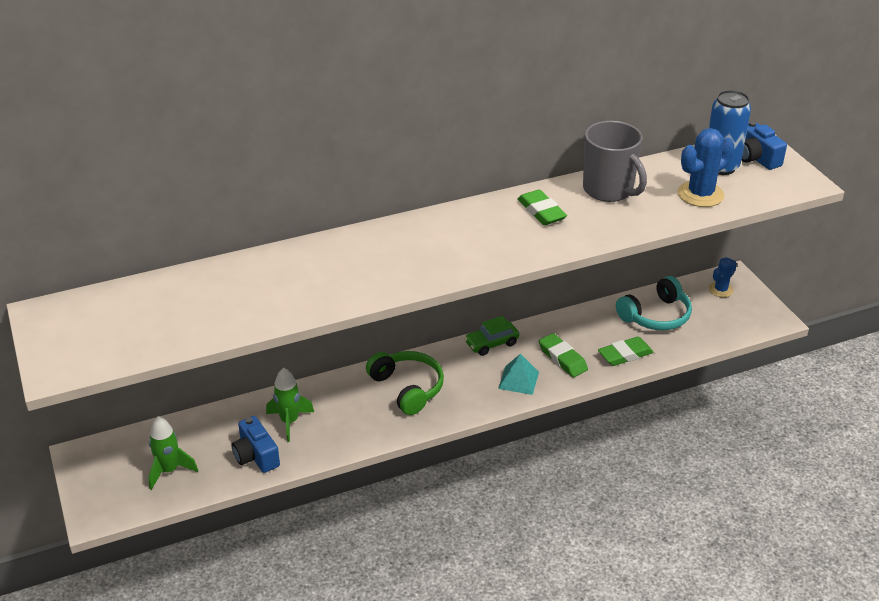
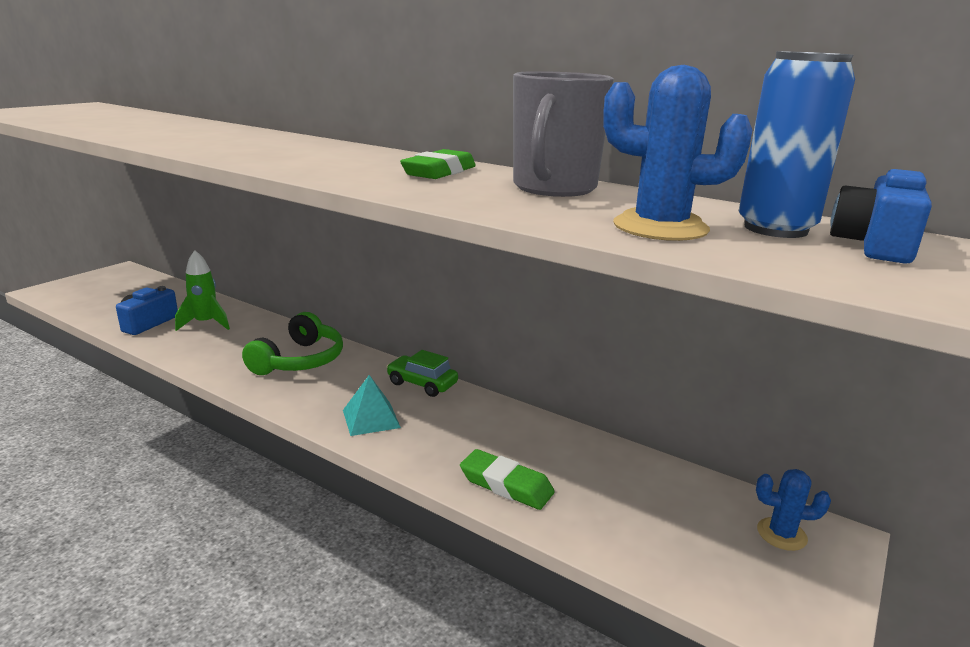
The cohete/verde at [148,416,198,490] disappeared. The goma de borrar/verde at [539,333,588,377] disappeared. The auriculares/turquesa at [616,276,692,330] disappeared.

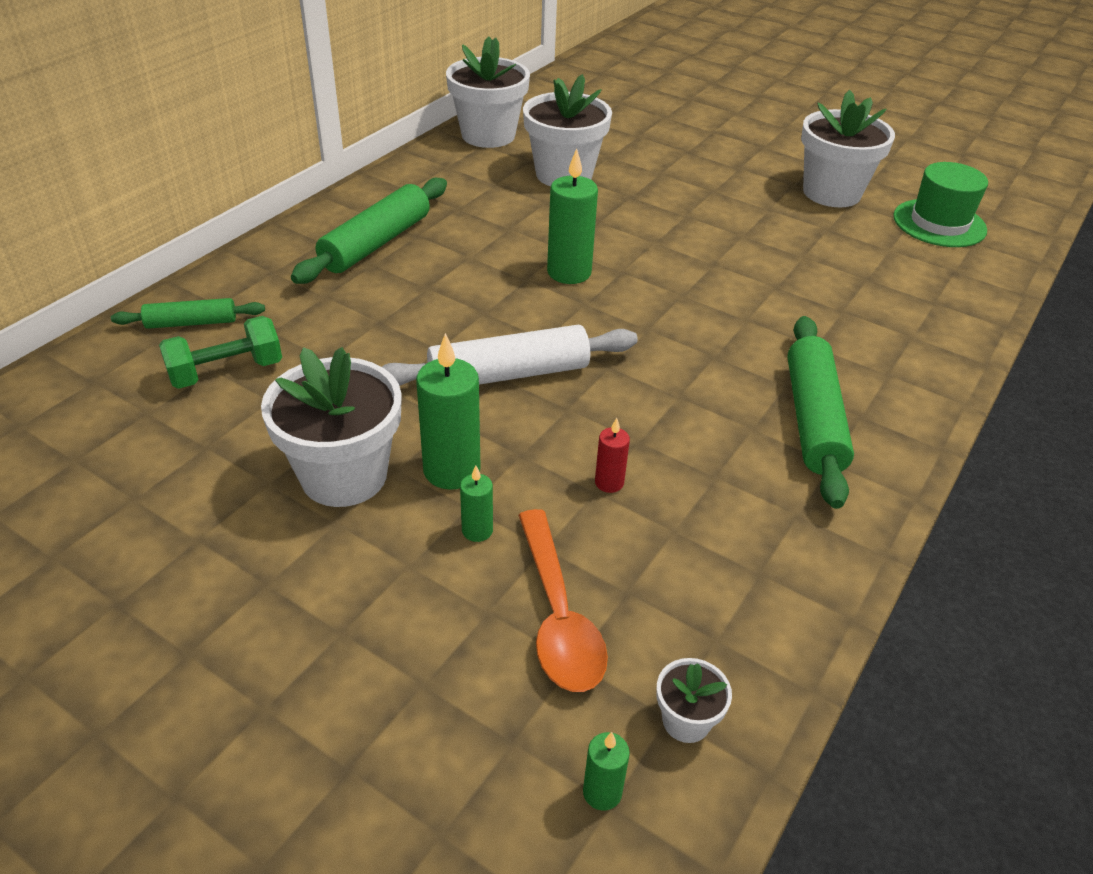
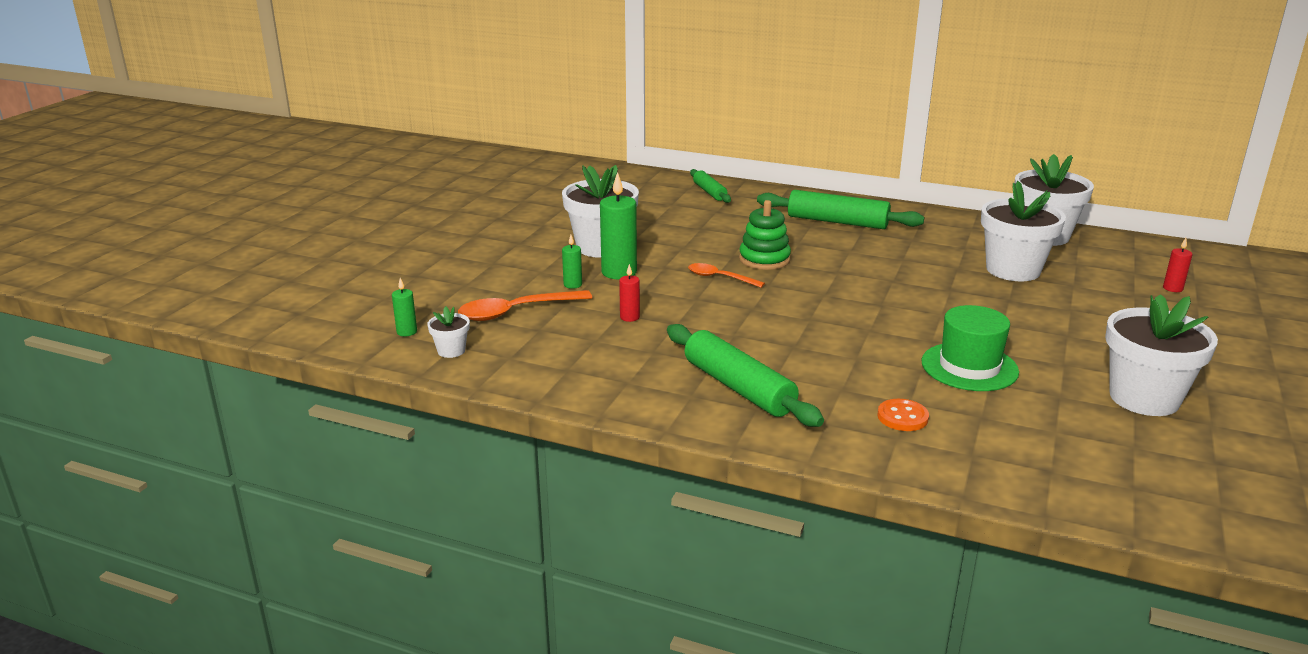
The rodillo/verde at [787,316,854,509] turned 60 degrees clockwise. The rodillo/blanco at [382,325,638,386] was replaced by the cuchara/naranja at [688,263,765,288]. The juguete apilable/verde at [739,200,791,270] appeared. The botón/naranja at [877,399,929,431] appeared. The sombrero/verde moved from [893,162,988,247] to [921,305,1019,391]. The vela/rojo at [1163,238,1192,292] appeared. The mancuerna/verde at [159,316,282,389] disappeared. The vela/verde at [547,148,598,284] disappeared.

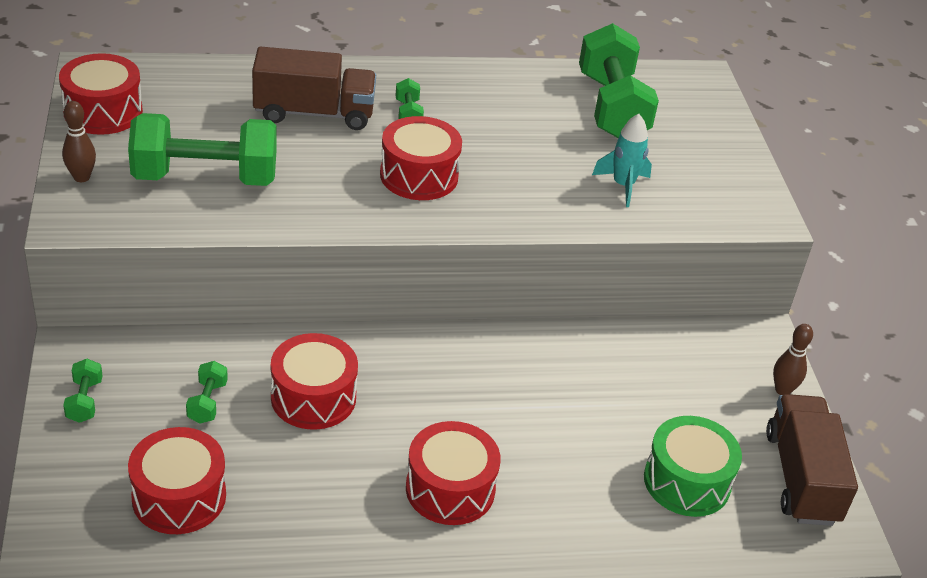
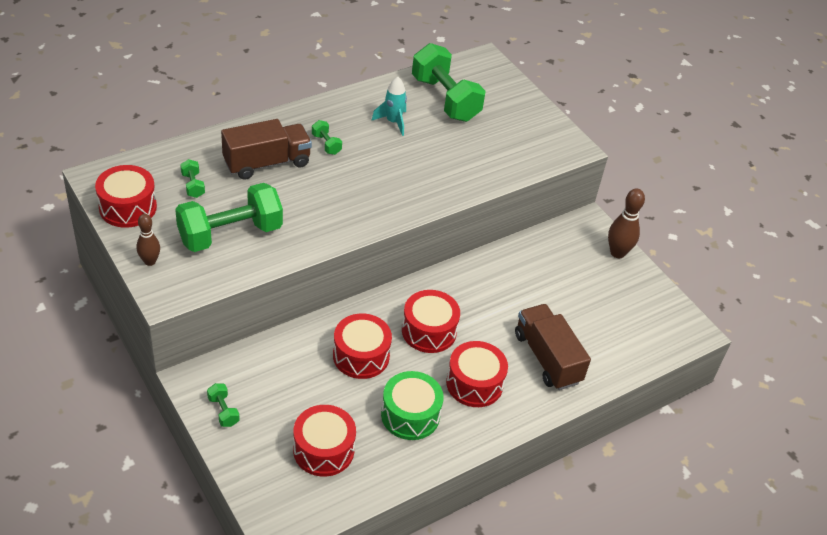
The mancuerna/verde moved from [186,361,228,423] to [180,159,205,198]. The cohete/turquesa moved from [592,114,652,207] to [372,77,407,136]. The tambor/verde moved from [644,416,742,517] to [381,371,444,440]. The tambor/rojo moved from [380,116,462,200] to [402,290,460,353]. The camión/marrón moved from [766,394,858,526] to [515,304,591,390]. The bolo/marrón at [773,324,813,395] changed to 1.53 times the size.

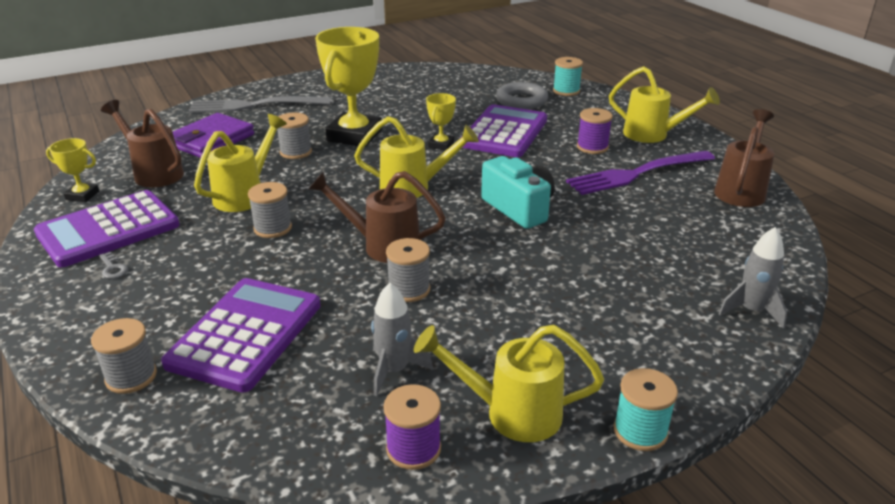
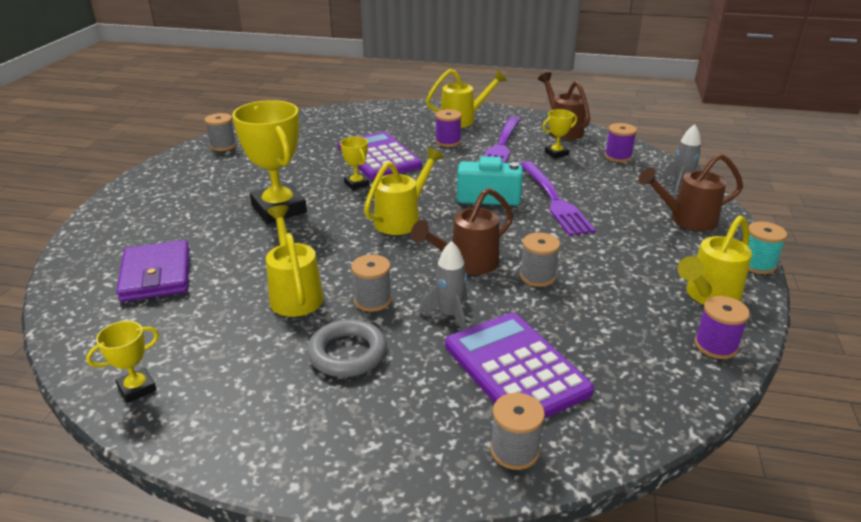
The carrete/gris moved from [277,113,312,159] to [205,113,237,151]. The anillo/gris moved from [496,82,548,109] to [307,319,387,377]. The cohete/gris moved from [371,283,433,396] to [419,241,468,331]. The tenedor/morado at [521,161,596,236] appeared. The trofeo/amarillo at [542,109,577,159] appeared. The carrete/morado at [605,123,637,162] appeared. The regadera/marrón moved from [101,100,184,187] to [638,154,743,231]. The calculadora/morado at [34,190,180,267] disappeared. The llave/gris at [99,252,128,279] disappeared. The tenedor/gris at [189,96,330,113] disappeared. The carrete/turquesa at [553,57,583,96] disappeared.

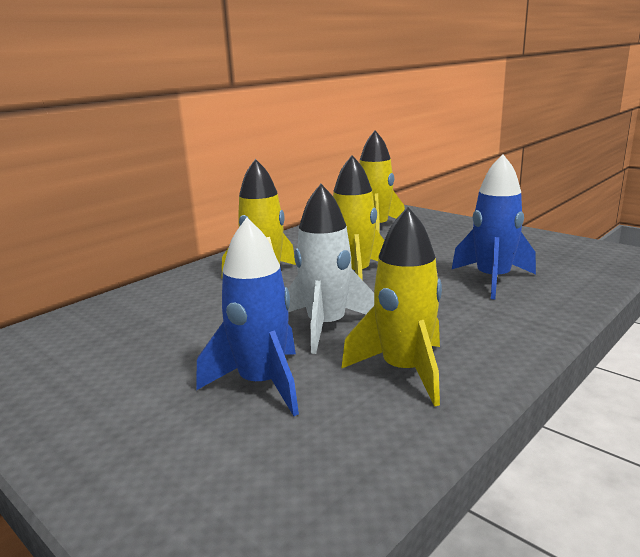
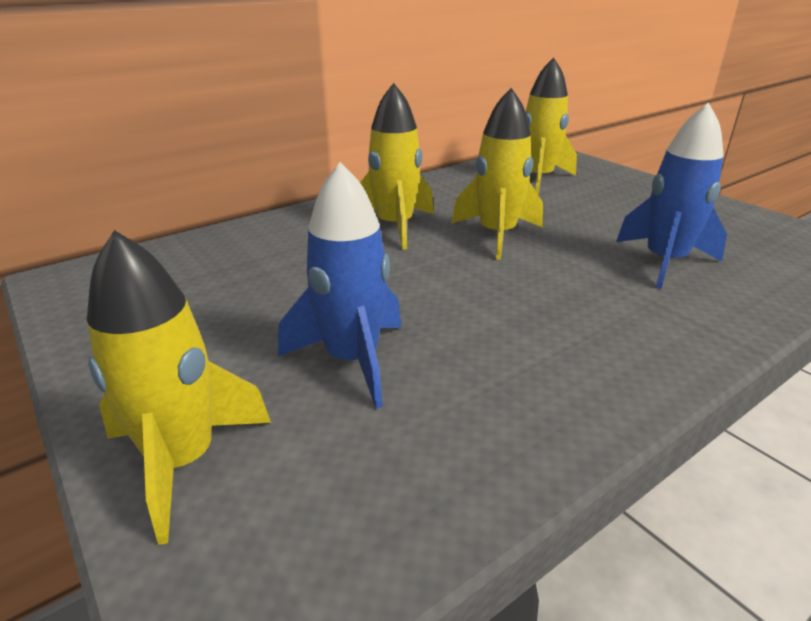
The cohete/amarillo moved from [341,207,442,407] to [87,230,271,545]. The cohete/blanco at [288,184,374,354] disappeared.

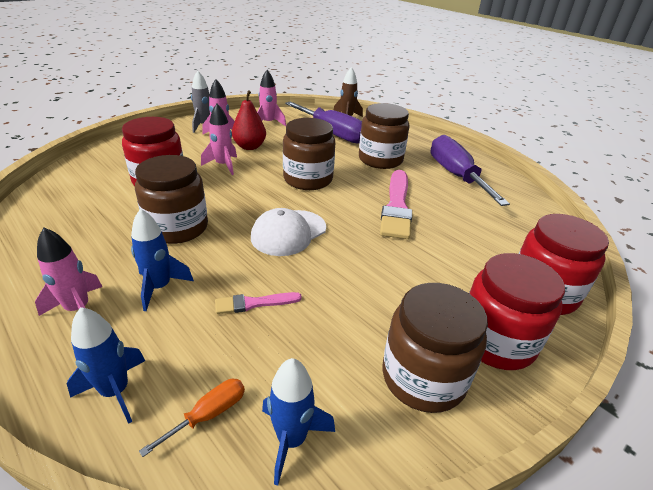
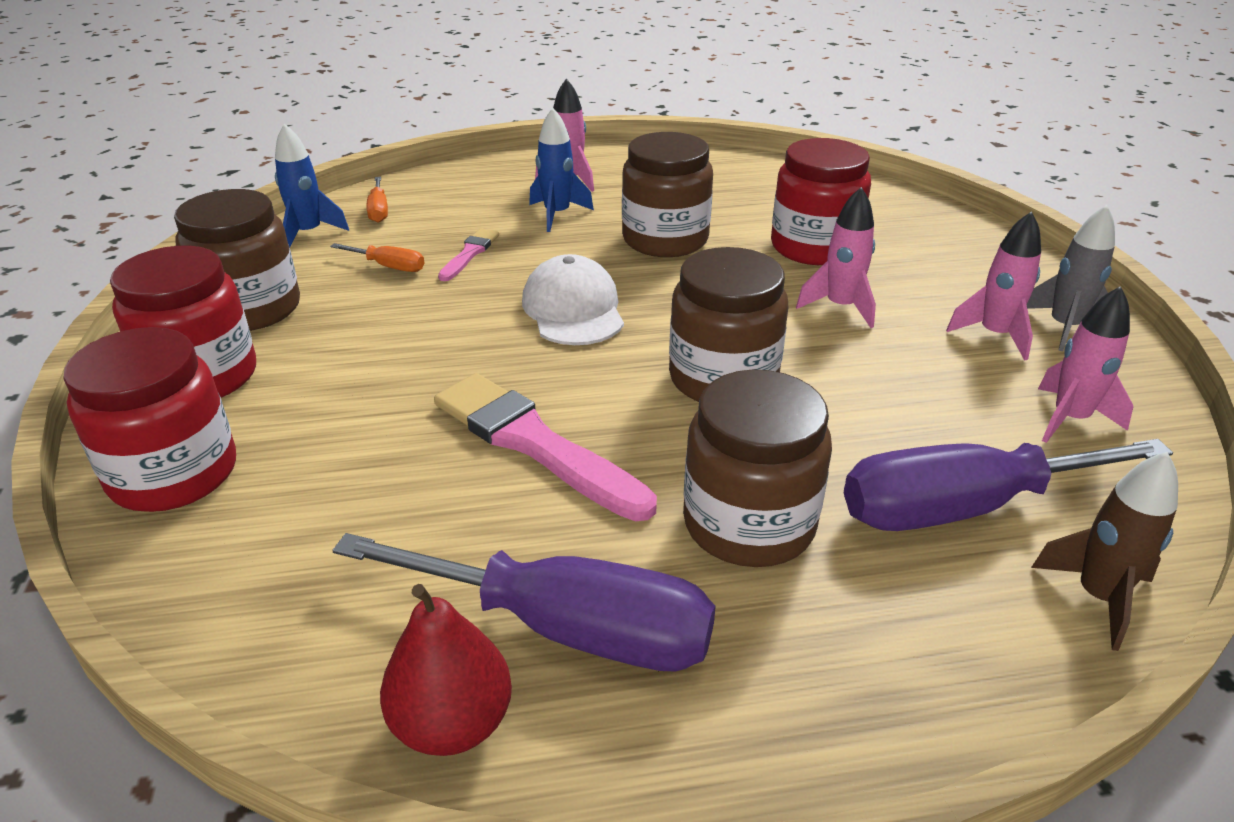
The destornillador/naranja at [330,243,424,272] appeared. The pera/rojo moved from [232,90,266,150] to [380,584,512,756]. The cohete/azul at [66,307,145,424] disappeared.

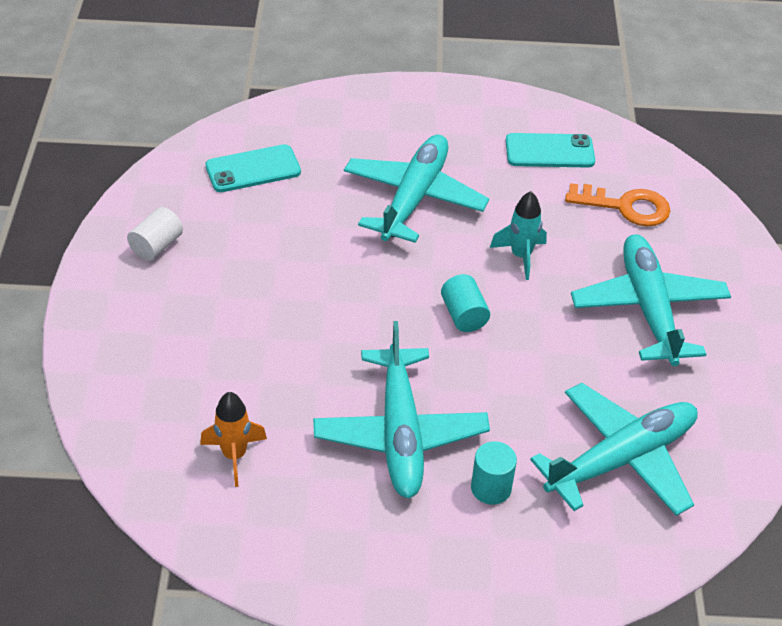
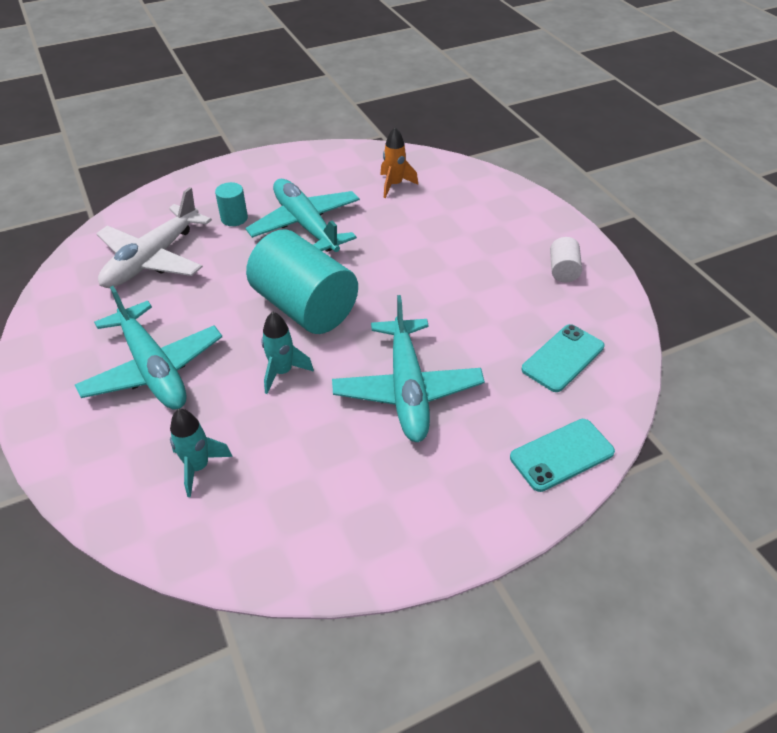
The avión/turquesa at [530,383,698,516] became the avión/blanco at [96,187,212,288]. The llave/naranja at [565,183,670,226] was replaced by the cohete/turquesa at [170,409,233,497]. The cilindro/turquesa at [441,274,490,332] changed to 2.28 times the size. The móvil/turquesa moved from [505,133,595,168] to [510,419,615,492].

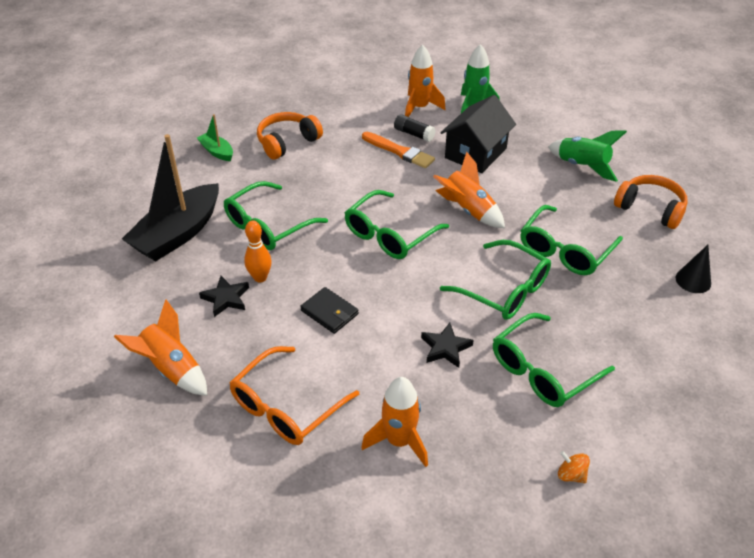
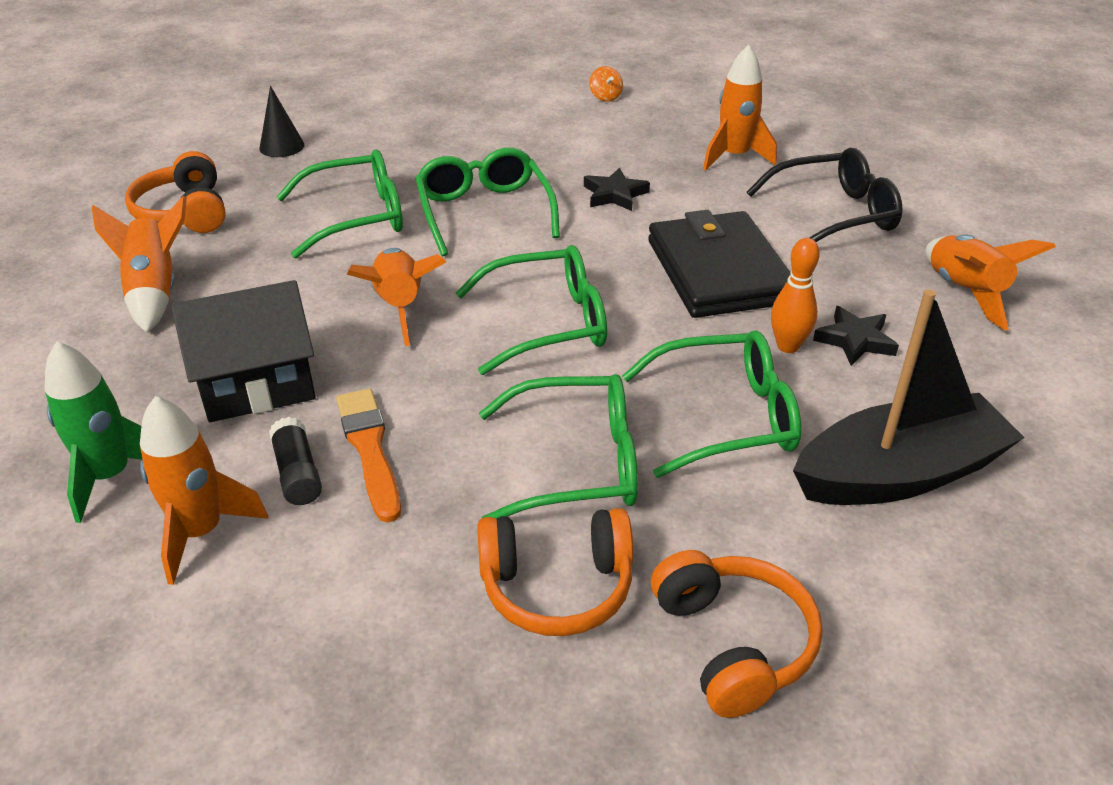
The cohete/verde at [548,130,627,182] became the cohete/naranja at [92,195,187,333]. The gafas/verde moved from [493,313,615,407] to [479,374,638,519]. The cartera/negro at [300,287,359,334] changed to 2.03 times the size. The barco/verde at [197,114,233,161] was replaced by the auriculares/naranja at [651,550,823,718]. The gafas/naranja at [230,346,359,445] became the gafas/negro at [747,148,903,242].

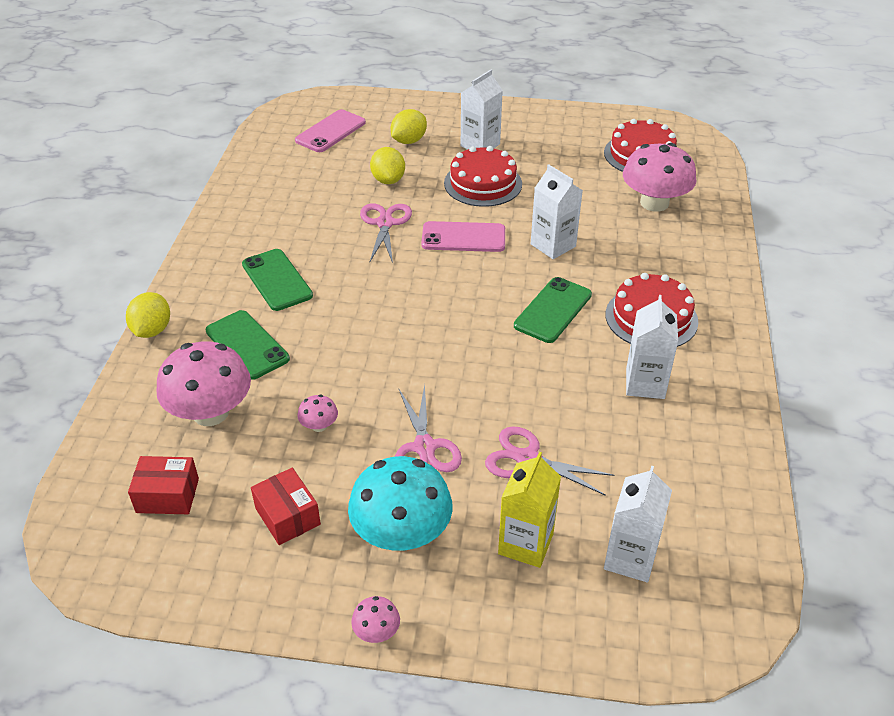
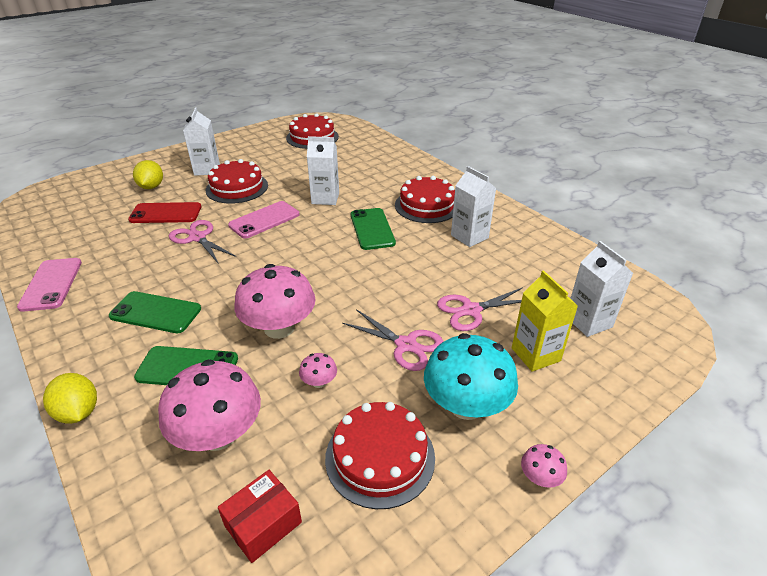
The móvil/rosa moved from [295,109,366,152] to [17,258,82,312]. The limón/amarillo at [370,147,405,184] was replaced by the móvil/rojo at [128,202,201,223]. The seta/rosa moved from [623,143,697,212] to [234,264,316,339]. The caja/rojo at [251,468,321,545] was replaced by the tarta/rojo at [325,402,435,509].

